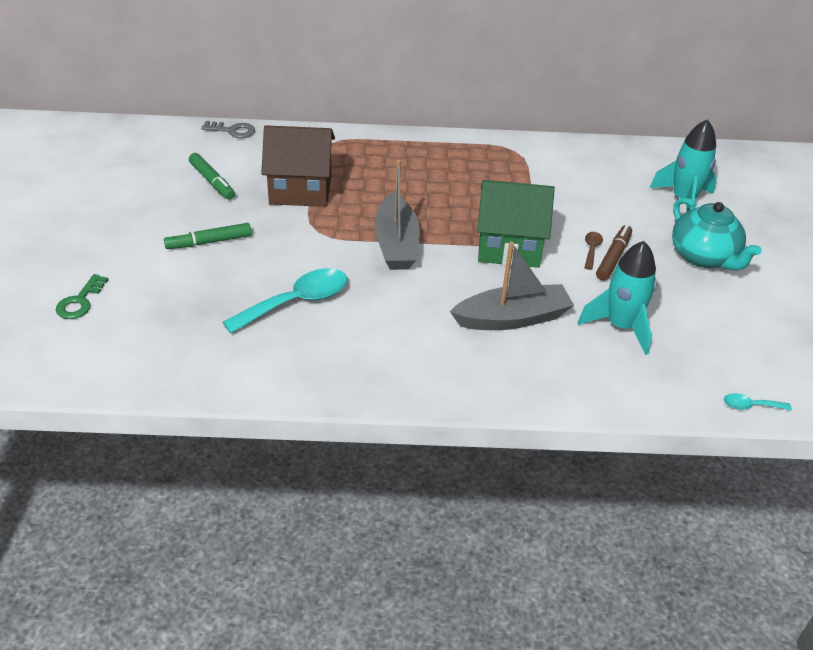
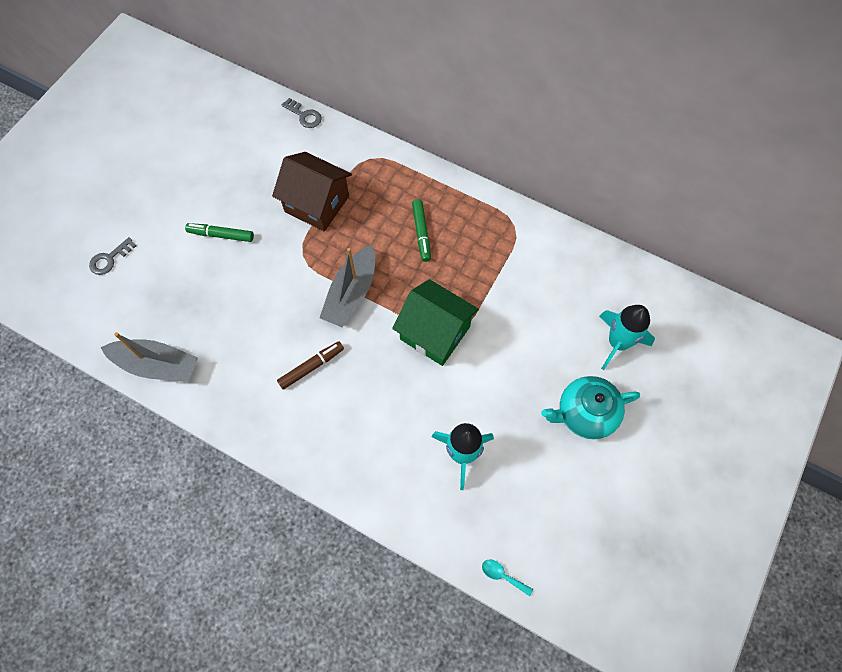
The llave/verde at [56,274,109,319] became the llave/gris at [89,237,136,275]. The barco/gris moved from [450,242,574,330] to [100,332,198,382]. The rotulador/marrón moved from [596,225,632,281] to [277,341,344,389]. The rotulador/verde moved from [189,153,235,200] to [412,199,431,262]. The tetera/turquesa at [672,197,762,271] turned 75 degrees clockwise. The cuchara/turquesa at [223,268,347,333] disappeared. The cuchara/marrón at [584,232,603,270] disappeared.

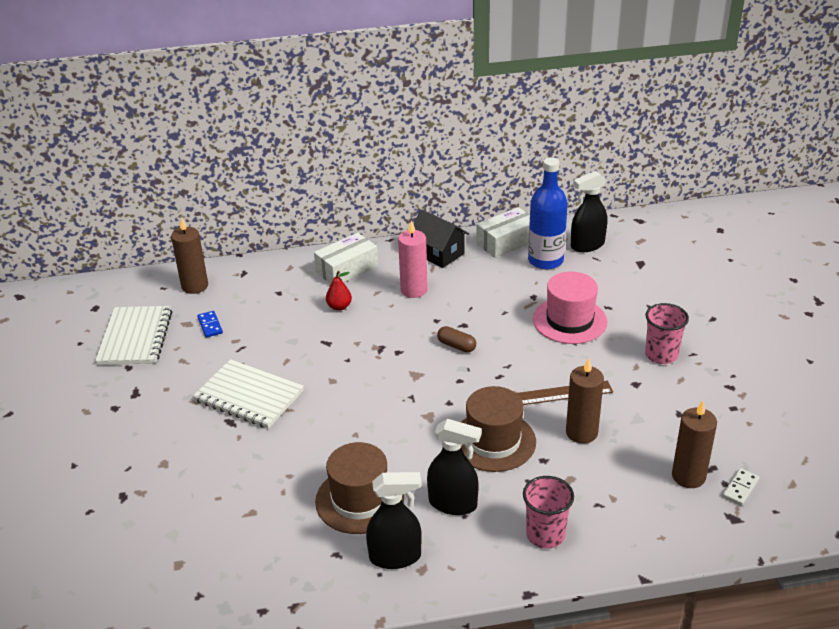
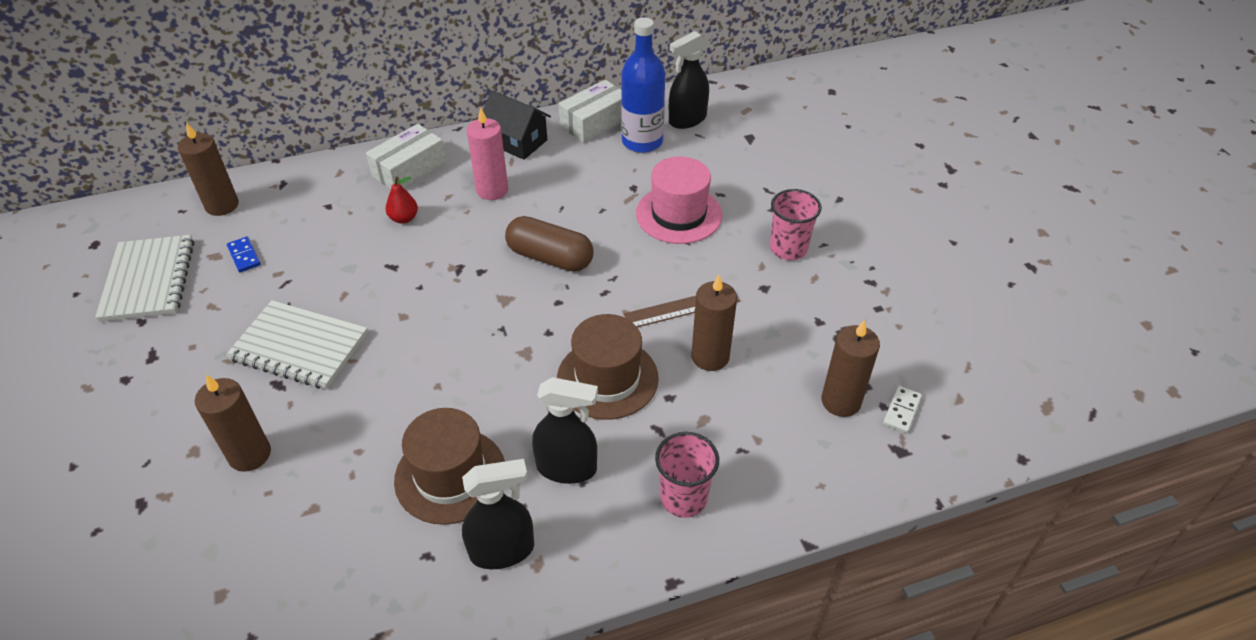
The vela/marrón at [195,375,271,472] appeared. The cápsula/marrón at [437,326,476,353] changed to 1.82 times the size.

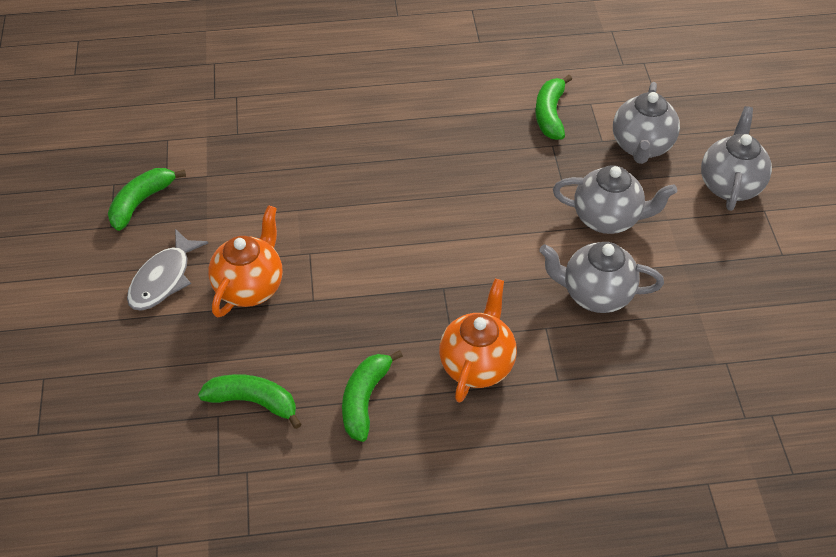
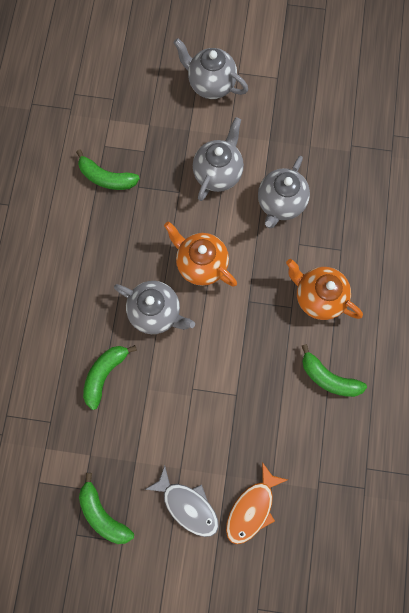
The plátano/verde moved from [198,374,301,429] to [83,345,137,410]. The tetera/gris moved from [613,82,680,164] to [114,281,195,334]. The tetera/naranja moved from [208,205,283,317] to [164,222,237,286]. The pez/naranja at [226,462,288,544] appeared.

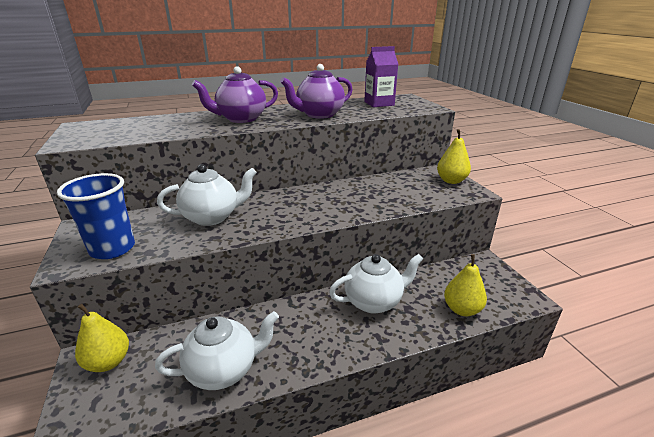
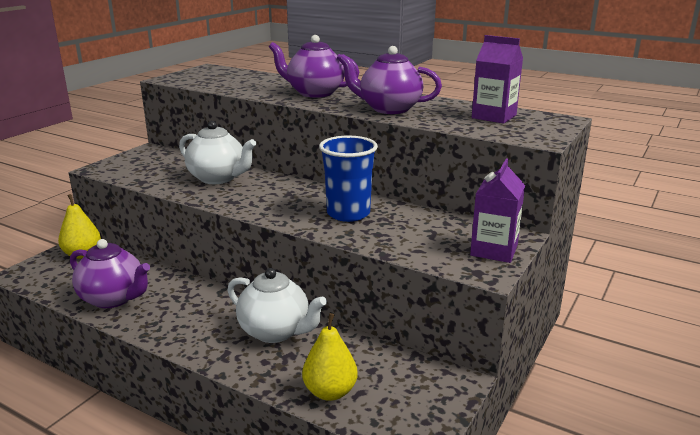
The tetera/blanco at [155,311,279,390] became the tetera/morado at [70,239,150,308]. The vaso/azul moved from [57,173,135,259] to [319,136,378,222]. The pera/amarillo at [437,129,471,184] was replaced by the cartón de leche/morado at [470,159,525,263].

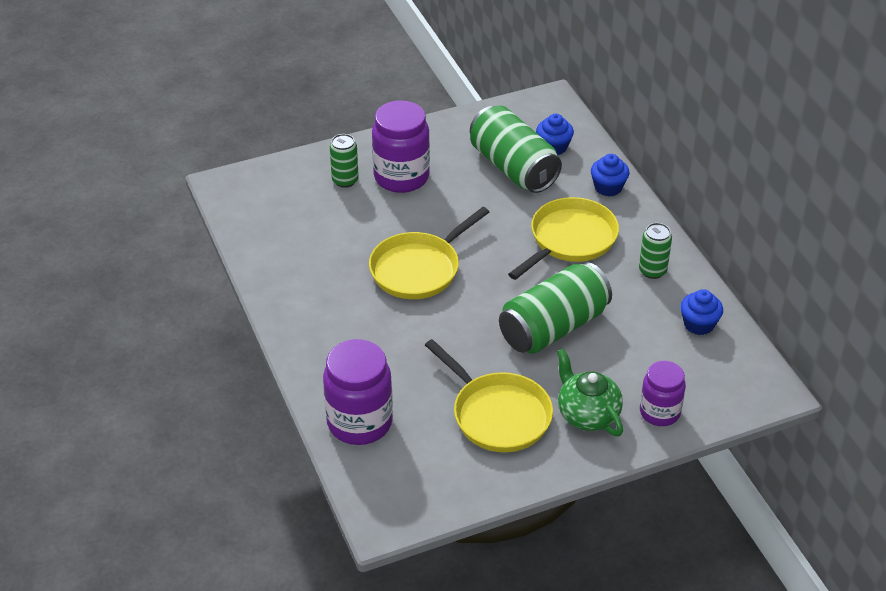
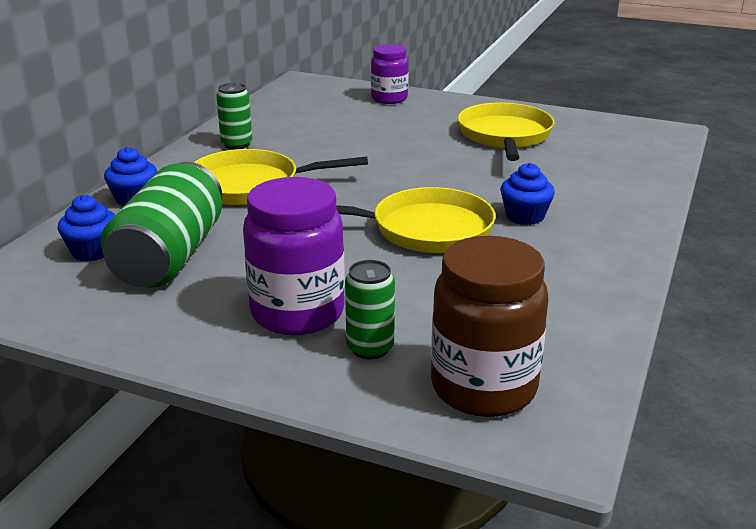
The tarro/marrón at [431,236,548,417] appeared. The magdalena/azul moved from [680,289,723,335] to [500,163,555,225]. The tarro/morado at [323,339,393,445] disappeared. The lata/verde at [499,262,612,354] disappeared. The tetera/verde at [557,348,623,436] disappeared.

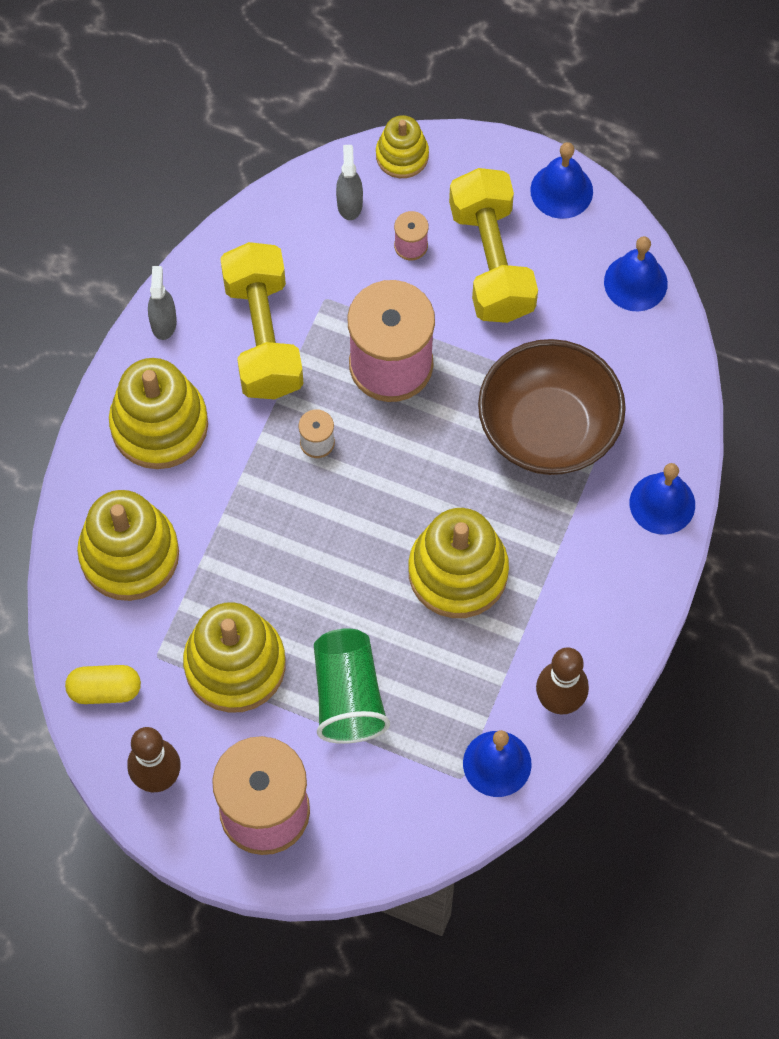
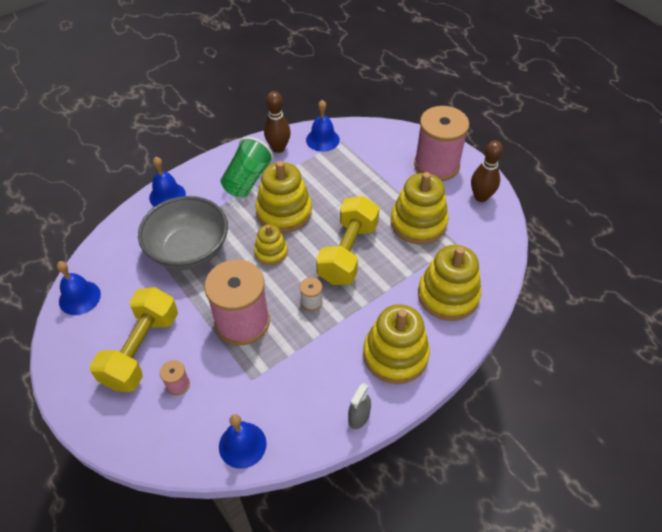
The cuenco/marrón at [478,339,626,475] became the cuenco/gris at [138,196,228,270]. The campana/azul moved from [530,142,593,219] to [219,414,267,469]. The vaso/verde moved from [314,628,390,744] to [221,137,274,197]. The juguete apilable/amarillo moved from [376,115,429,178] to [254,224,288,265]. The mancuerna/amarillo moved from [220,242,304,399] to [316,196,380,285]. The cápsula/amarillo at [65,665,141,704] disappeared. The pulverizador/gris at [336,145,363,220] disappeared.

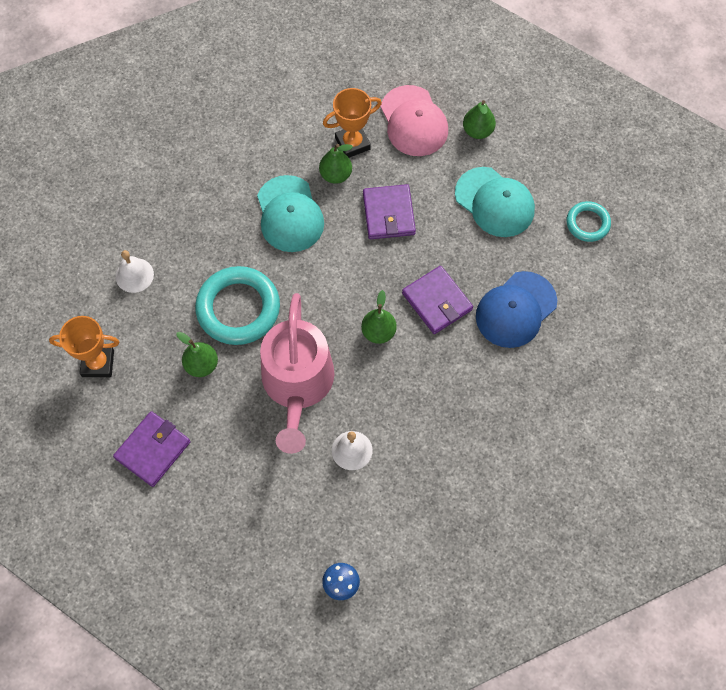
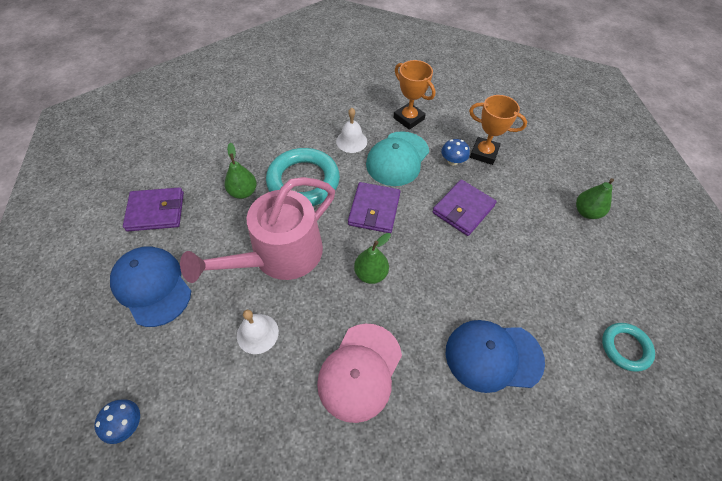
The gorra/azul at [110,246,191,327] appeared. The gorra/rosa moved from [381,85,448,156] to [317,324,402,423]. The campana/blanco moved from [115,250,154,293] to [336,108,367,153]. The cartera/morado moved from [402,266,473,334] to [348,182,401,233]. The trofeo/naranja moved from [49,316,120,377] to [394,60,436,130]. The pera/verde at [319,144,353,184] was replaced by the seta/azul at [441,139,470,165]. The gorra/turquesa at [455,167,535,237] disappeared.

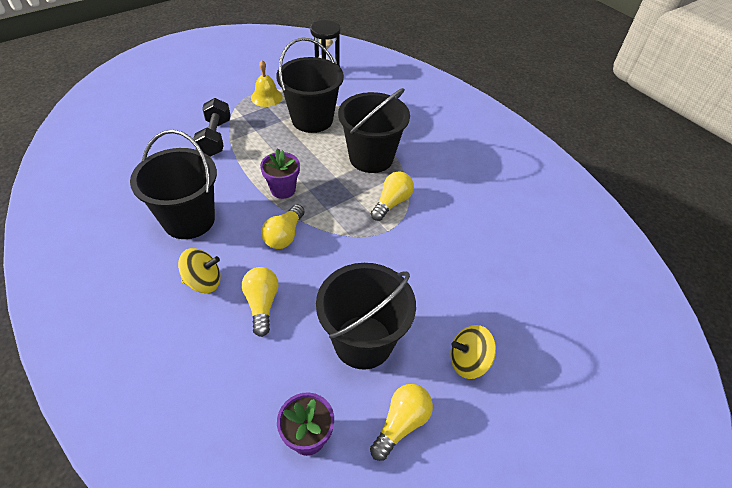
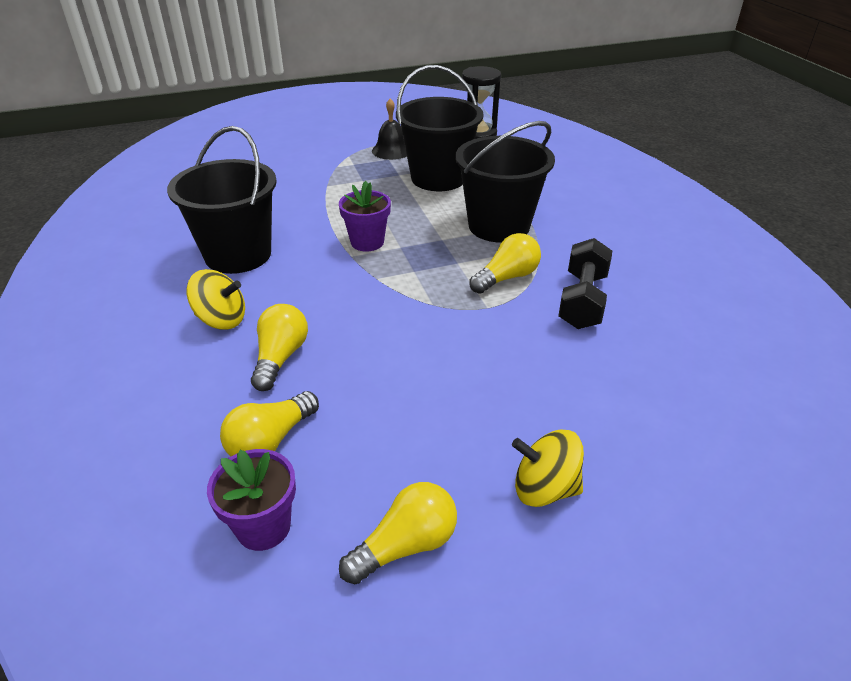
The bombilla/amarillo moved from [261,204,305,249] to [220,391,319,456]. The campana/amarillo at [251,60,283,107] became the campana/negro at [372,99,407,160]. The mancuerna/negro moved from [193,98,231,157] to [558,238,612,329]. The balde/negro at [316,263,416,370] disappeared.

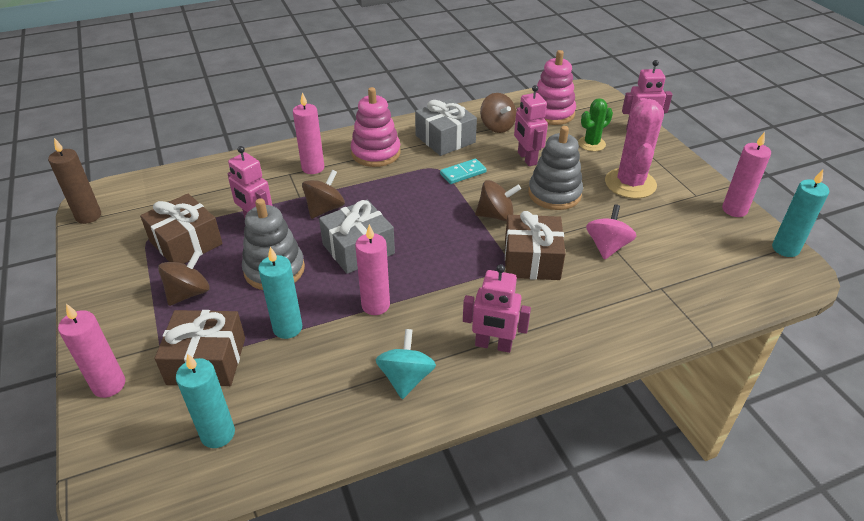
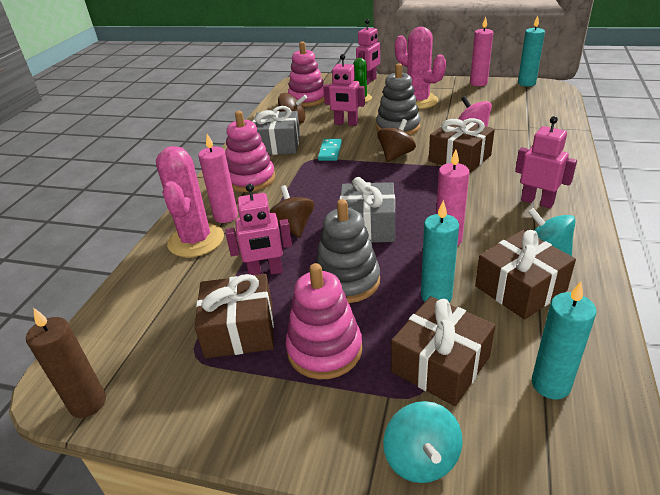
The cactus/rosa at [156,146,224,258] appeared. The peonza/marrón at [158,250,209,306] was replaced by the juguete apilable/rosa at [285,263,362,379]. The vela/rosa at [58,304,125,398] was replaced by the peonza/turquesa at [383,401,463,483]. The regalo/marrón at [475,230,576,320] appeared. The robot/rosa at [463,264,531,353] turned 105 degrees counterclockwise.

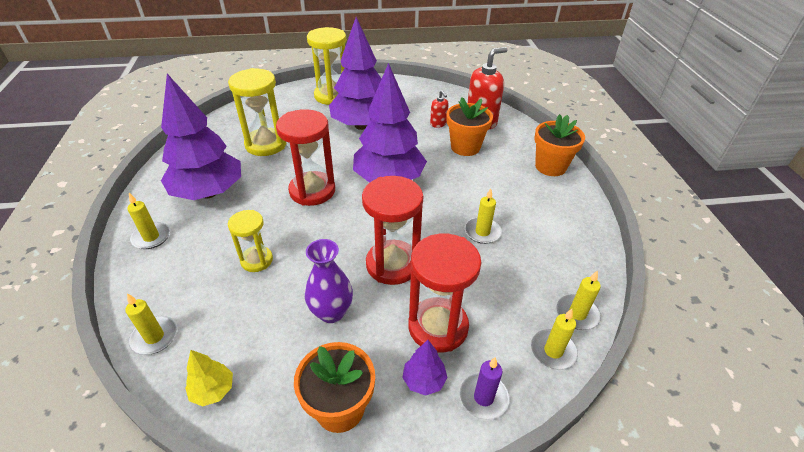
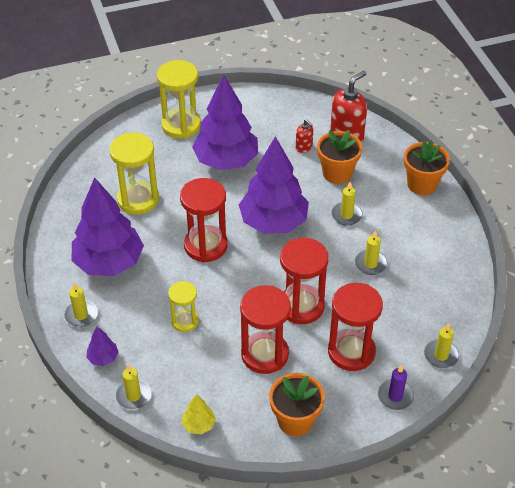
The árbol/morado moved from [402,340,448,396] to [86,326,119,366]. The florero/morado at [305,239,353,323] was replaced by the reloj de arena/rojo at [240,285,291,374]. The vela/amarillo moved from [557,270,601,330] to [331,182,363,226].

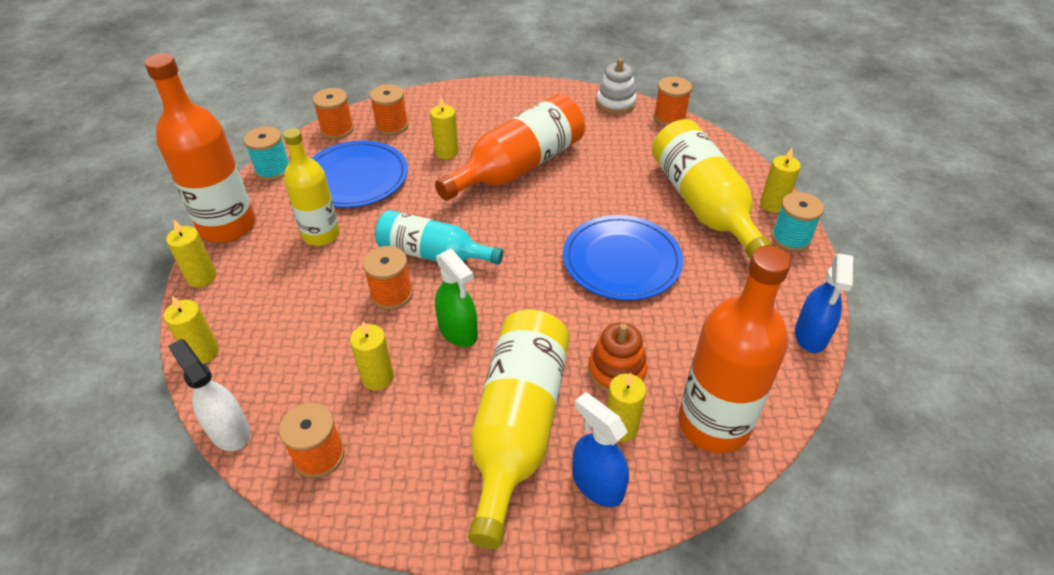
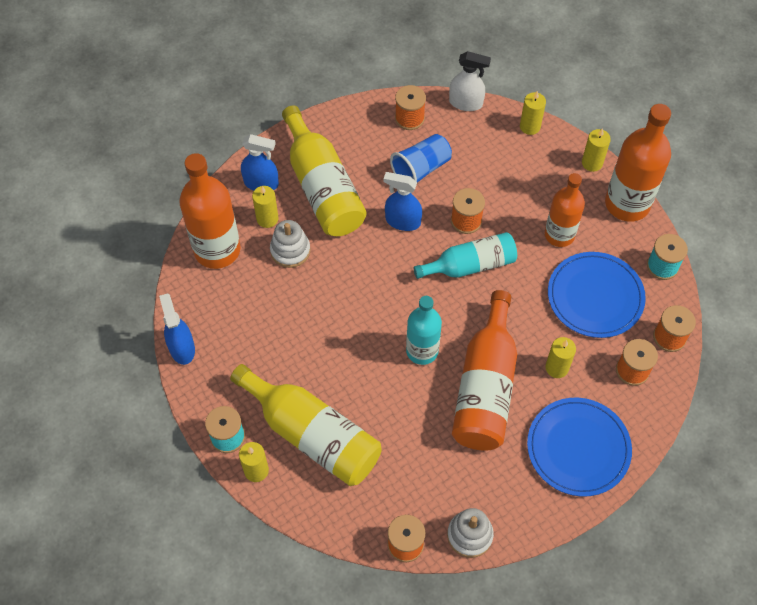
The juguete apilable/naranja at [588,322,647,393] became the juguete apilable/blanco at [270,220,311,268]. The pulverizador/verde at [435,249,478,347] became the pulverizador/azul at [383,172,422,231]. The vela/amarillo at [350,321,394,390] was replaced by the vaso/azul at [390,134,452,183]. The botella/turquesa at [406,296,442,365] appeared. The plato/azul moved from [563,215,683,300] to [527,398,632,497]. The botella/amarillo at [283,128,340,246] became the botella/naranja at [545,173,585,247].

